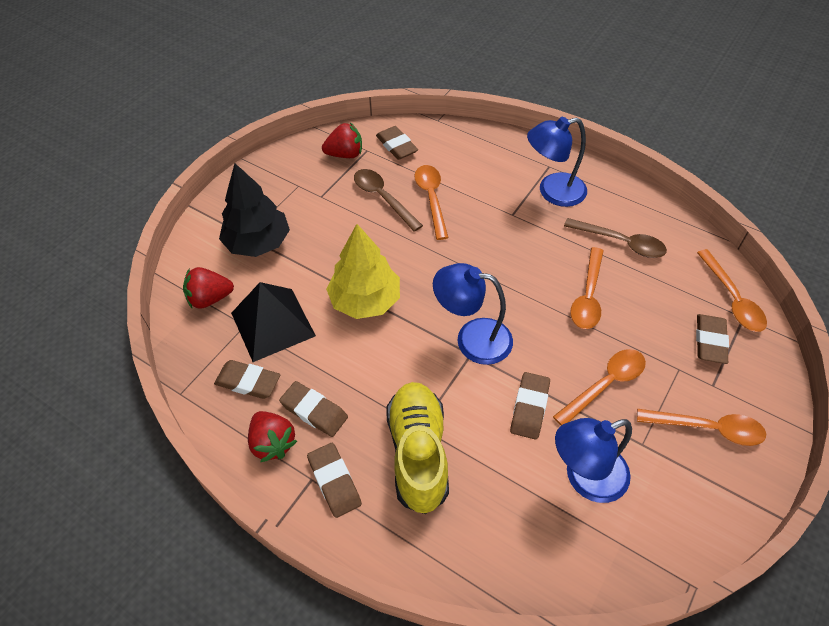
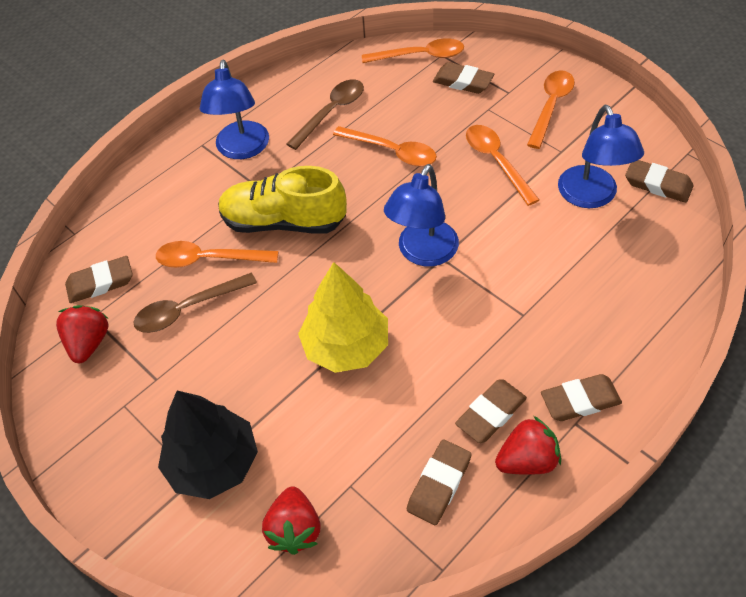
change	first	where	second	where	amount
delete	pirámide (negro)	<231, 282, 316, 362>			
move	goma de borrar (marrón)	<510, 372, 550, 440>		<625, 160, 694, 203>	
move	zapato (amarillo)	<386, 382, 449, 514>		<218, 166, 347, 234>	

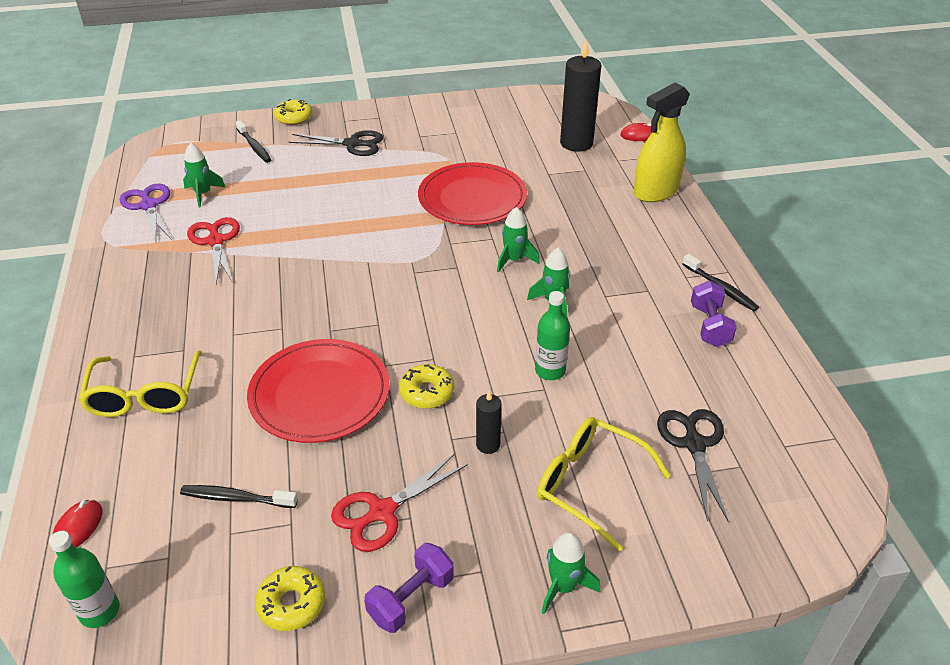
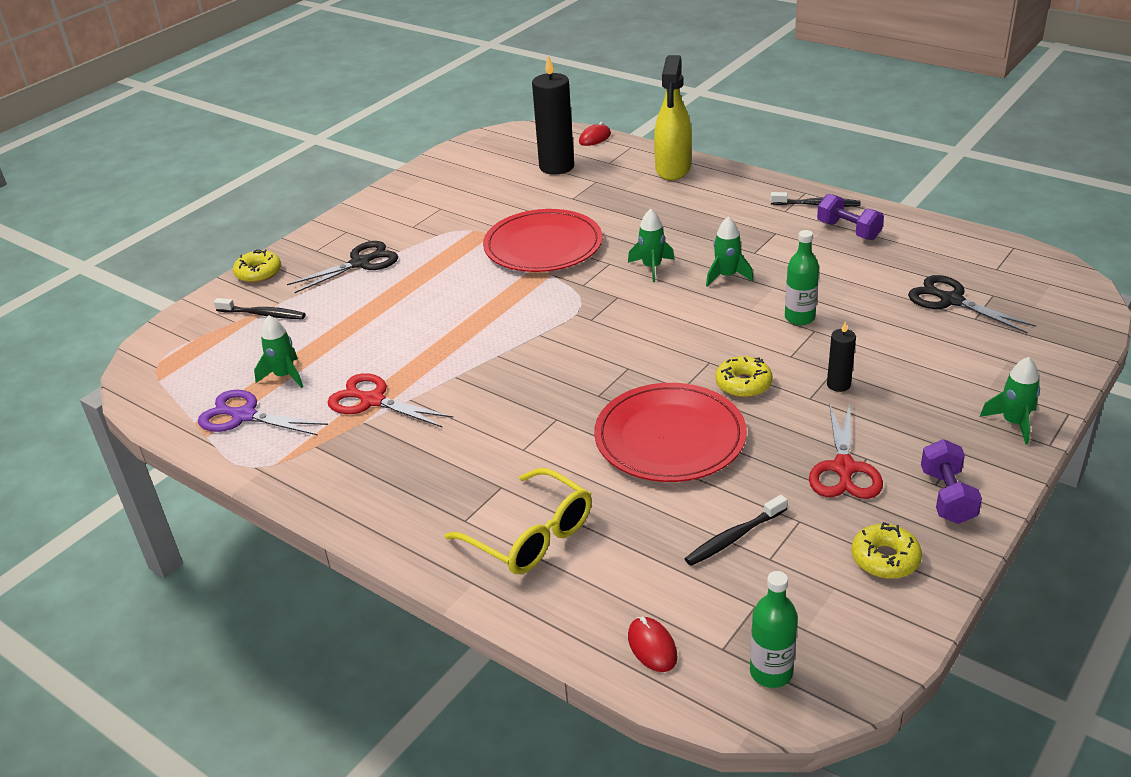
change	first	where	second	where	amount
delete	gafas (amarillo)	<537, 417, 671, 552>			

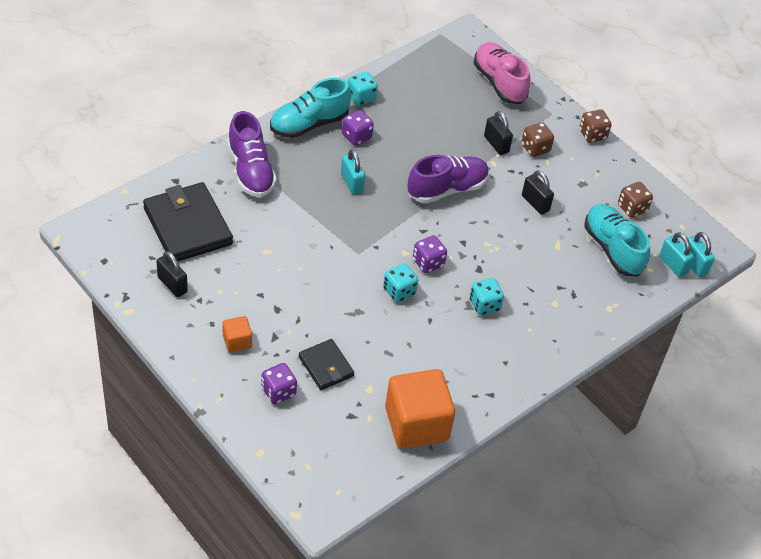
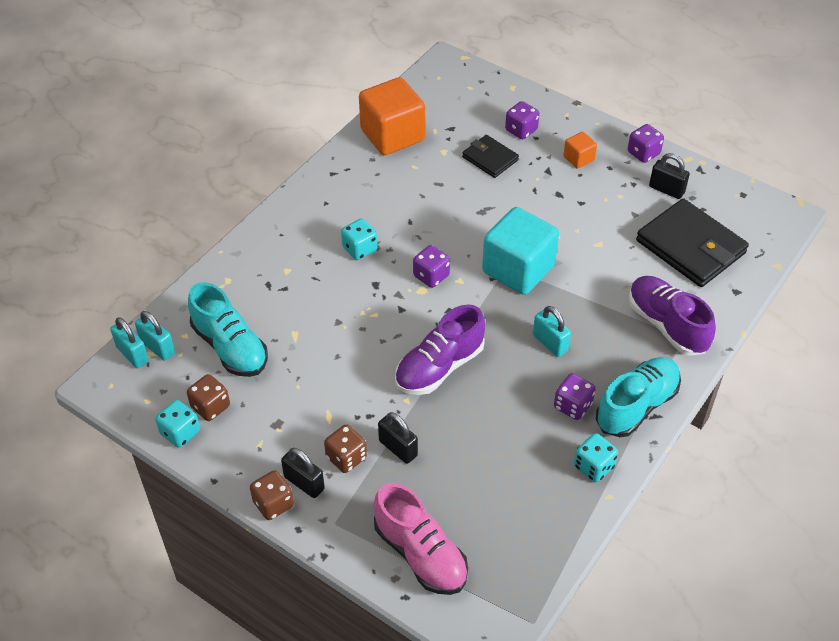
change	first	where	second	where	amount
move	candado (negro)	<522, 170, 554, 215>		<281, 448, 325, 498>	
move	dado (turquesa)	<383, 263, 418, 302>		<155, 400, 200, 448>	
insert			dado (morado)	<628, 124, 664, 163>	
insert			cubo (turquesa)	<482, 207, 559, 295>	

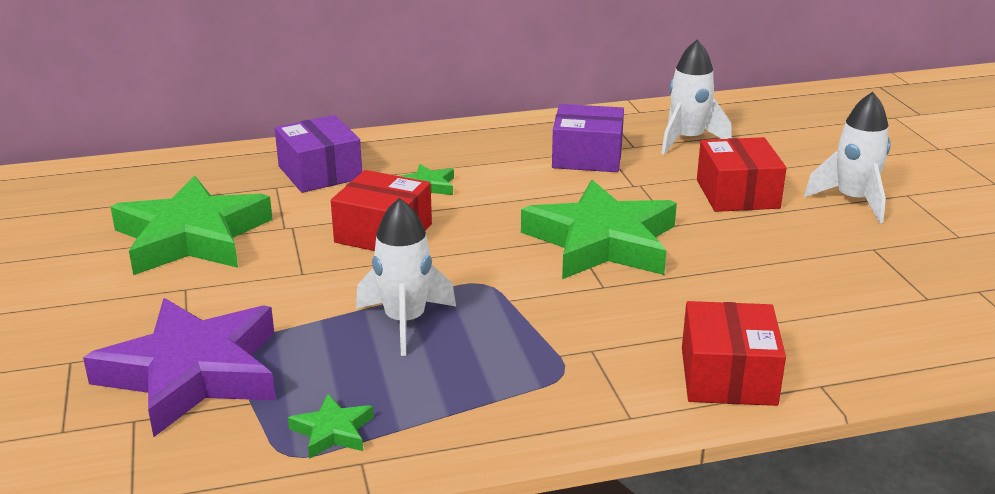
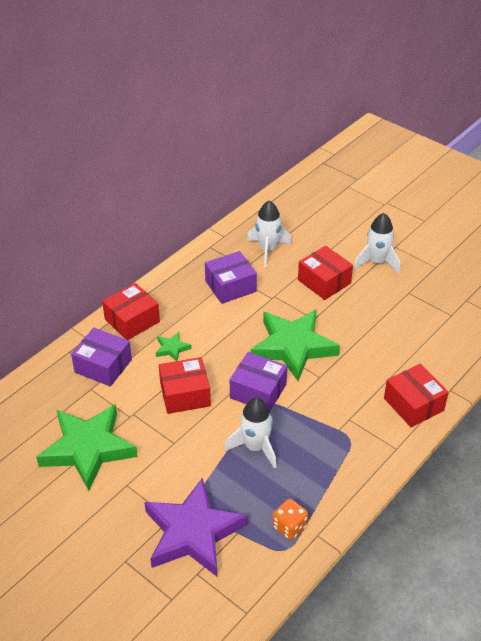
change	first	where	second	where	amount
replace	estrella (verde)	<288, 394, 374, 459>	dado (naranja)	<273, 499, 308, 540>	
insert			caja (rojo)	<102, 283, 160, 340>	
insert			caja (morado)	<230, 352, 287, 411>	

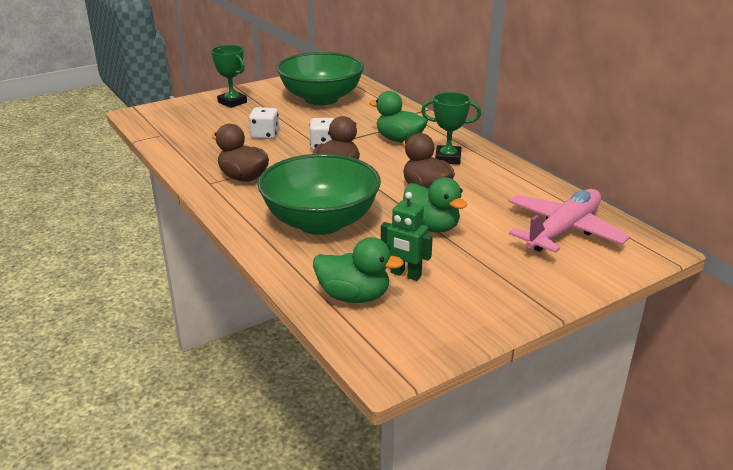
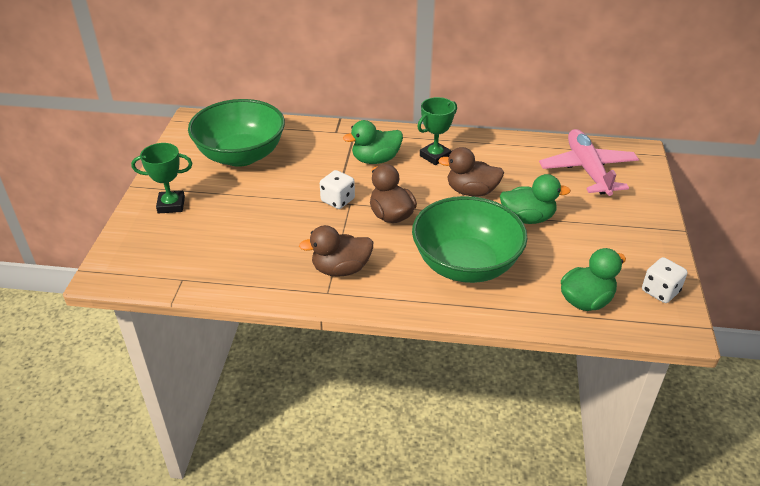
change	first	where	second	where	amount
move	dado (blanco)	<249, 107, 279, 139>		<642, 257, 688, 303>	
delete	robot (verde)	<381, 192, 433, 281>			

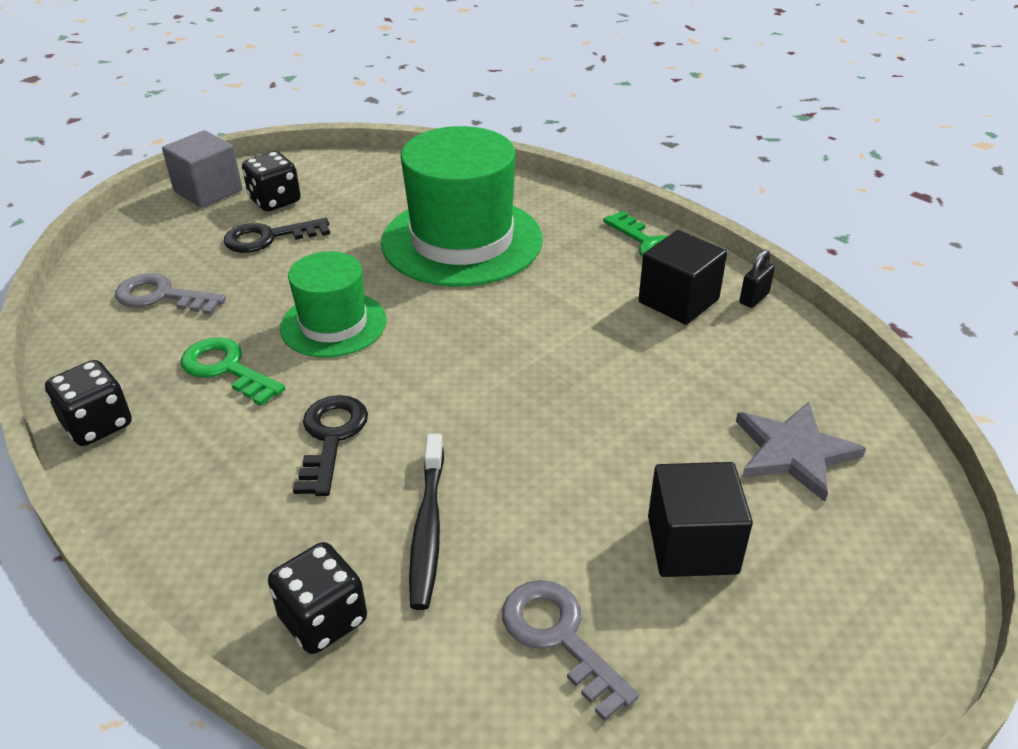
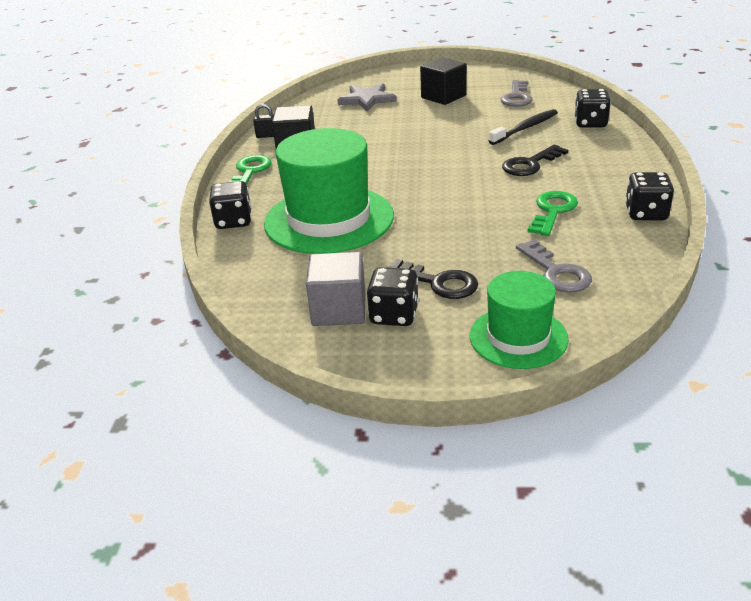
change	first	where	second	where	amount
move	cubo (gris)	<162, 130, 242, 208>		<306, 252, 366, 326>	
move	sombrero (verde)	<280, 251, 387, 358>		<470, 271, 569, 369>	
rotate	llave (verde)	<181, 337, 285, 406>		<528, 191, 578, 236>	150 degrees counterclockwise
insert			dado (negro)	<209, 181, 252, 229>	

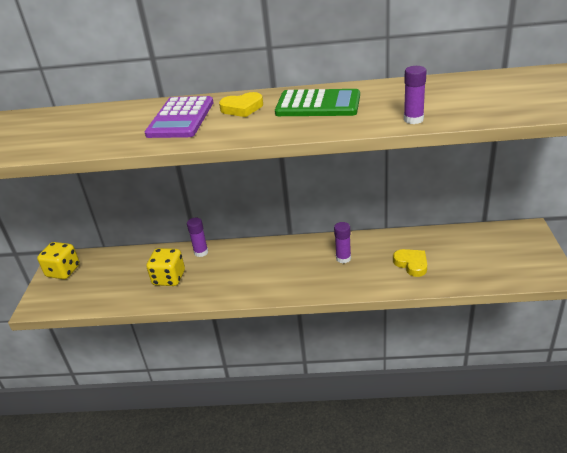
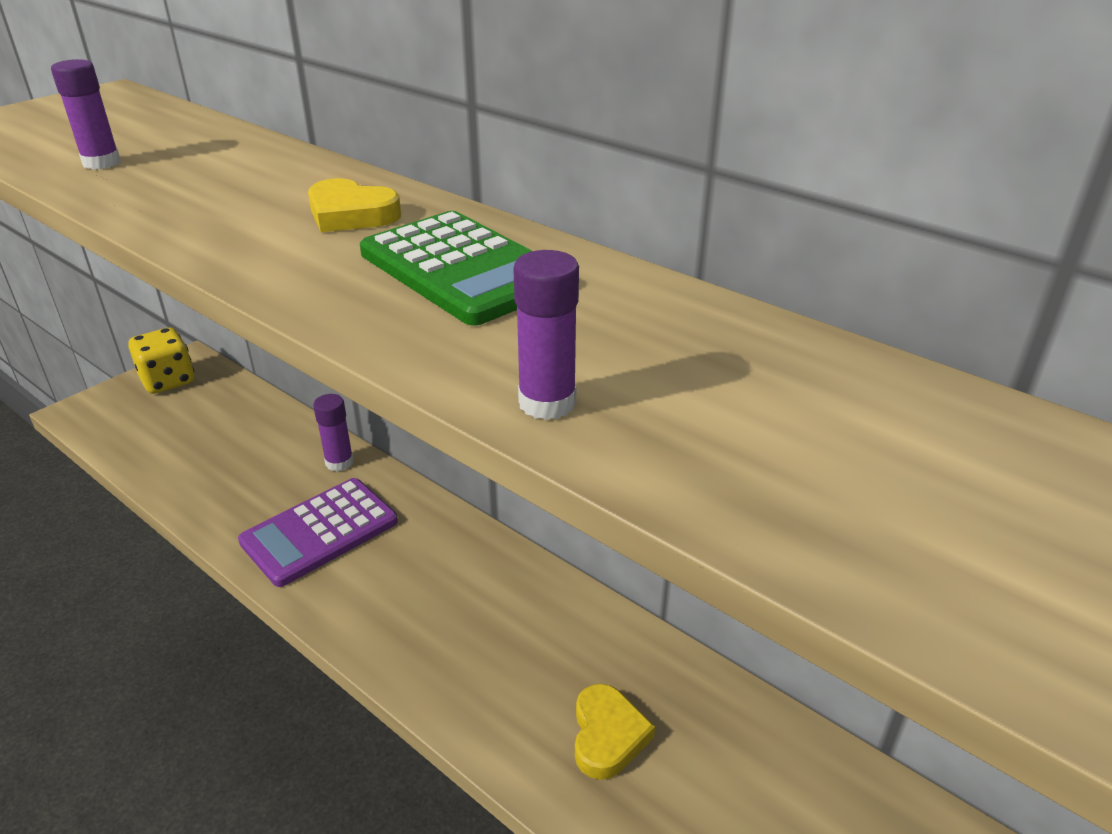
change	first	where	second	where	amount
move	calculadora (morado)	<145, 96, 214, 138>		<238, 478, 398, 587>	
move	barra de pegamento (morado)	<334, 222, 351, 263>		<51, 59, 121, 170>	
delete	dado (amarillo)	<146, 248, 185, 286>			

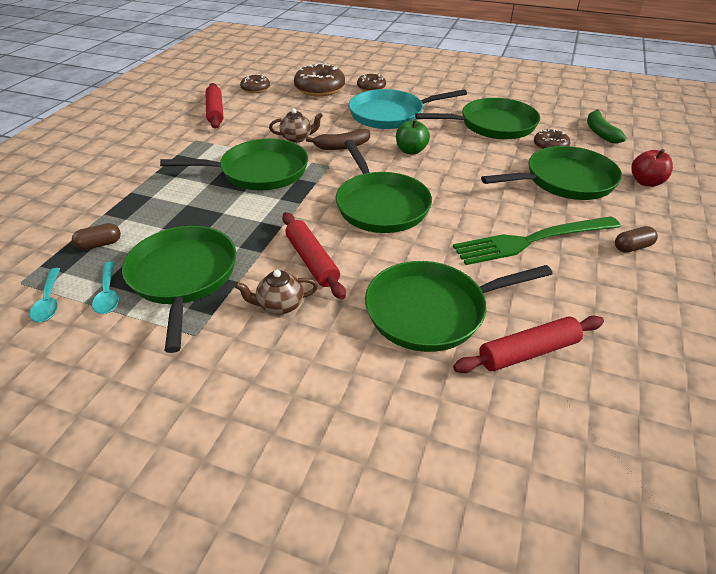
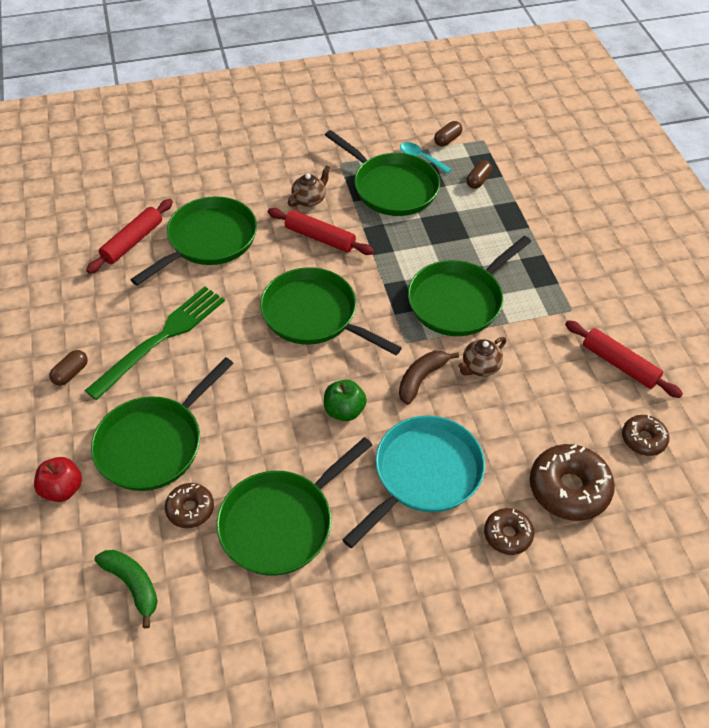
change	first	where	second	where	amount
replace	cuchara (turquesa)	<30, 268, 60, 322>	cápsula (marrón)	<434, 121, 462, 146>	

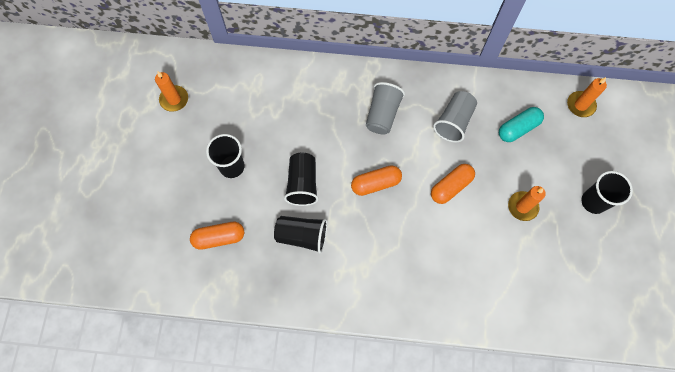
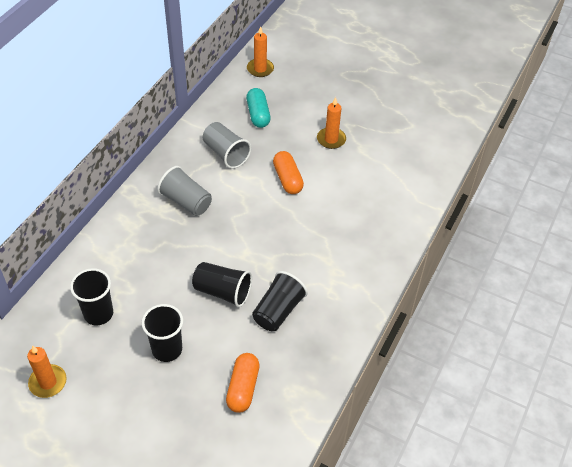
change	first	where	second	where	amount
delete	cápsula (naranja)	<351, 165, 402, 196>			
move	vaso (negro)	<581, 171, 633, 214>		<70, 268, 113, 326>	

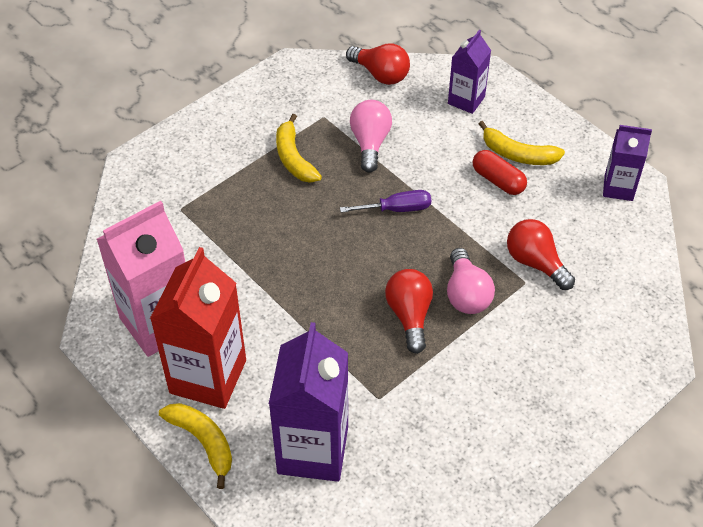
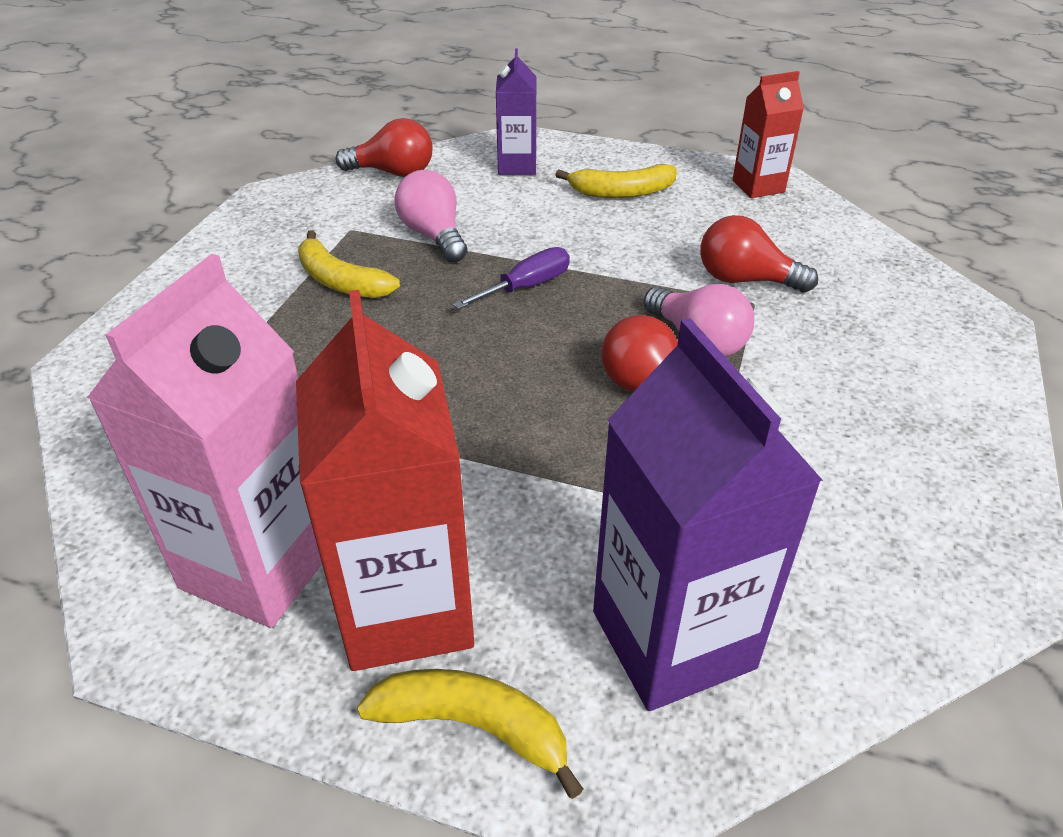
change	first	where	second	where	amount
recolor	cartón de leche (morado)	<603, 125, 652, 201>	cartón de leche (rojo)	<732, 71, 804, 198>	
delete	cápsula (rojo)	<473, 150, 527, 195>			

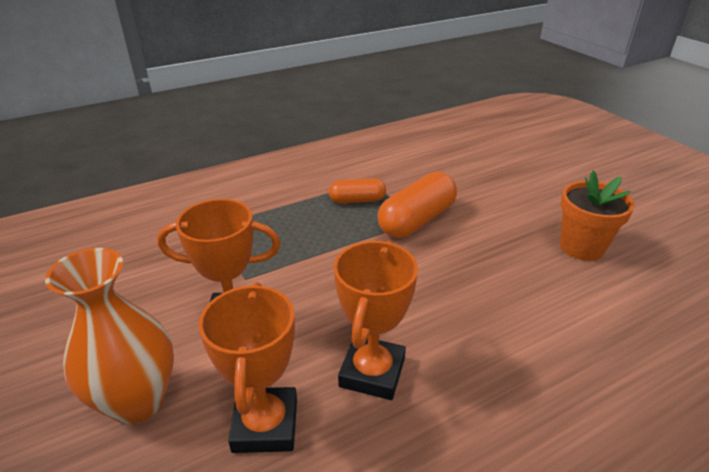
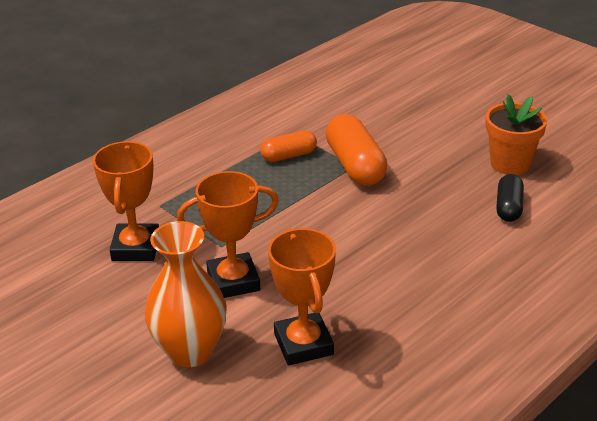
change	first	where	second	where	amount
rotate	cápsula (naranja)	<377, 172, 457, 238>		<326, 114, 387, 186>	45 degrees counterclockwise
move	trofeo (naranja)	<334, 241, 418, 400>		<93, 141, 159, 261>	
insert			cápsula (negro)	<496, 174, 524, 222>	

